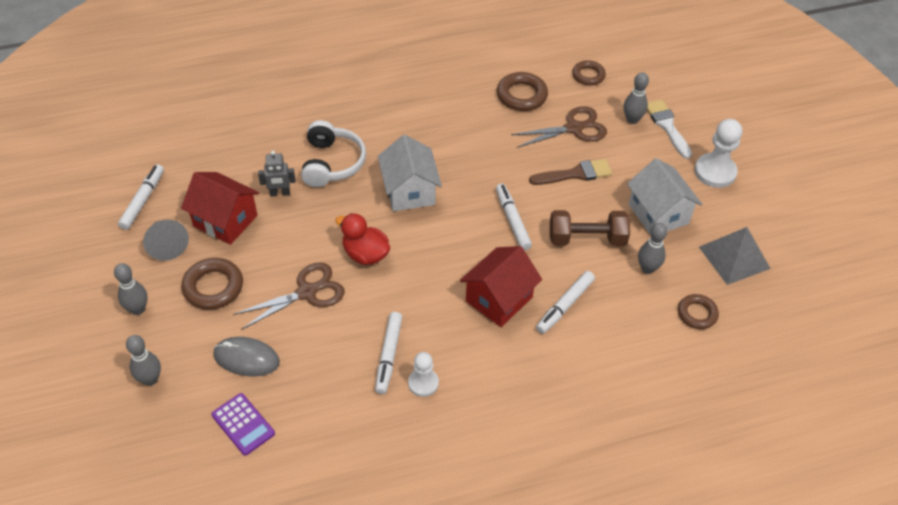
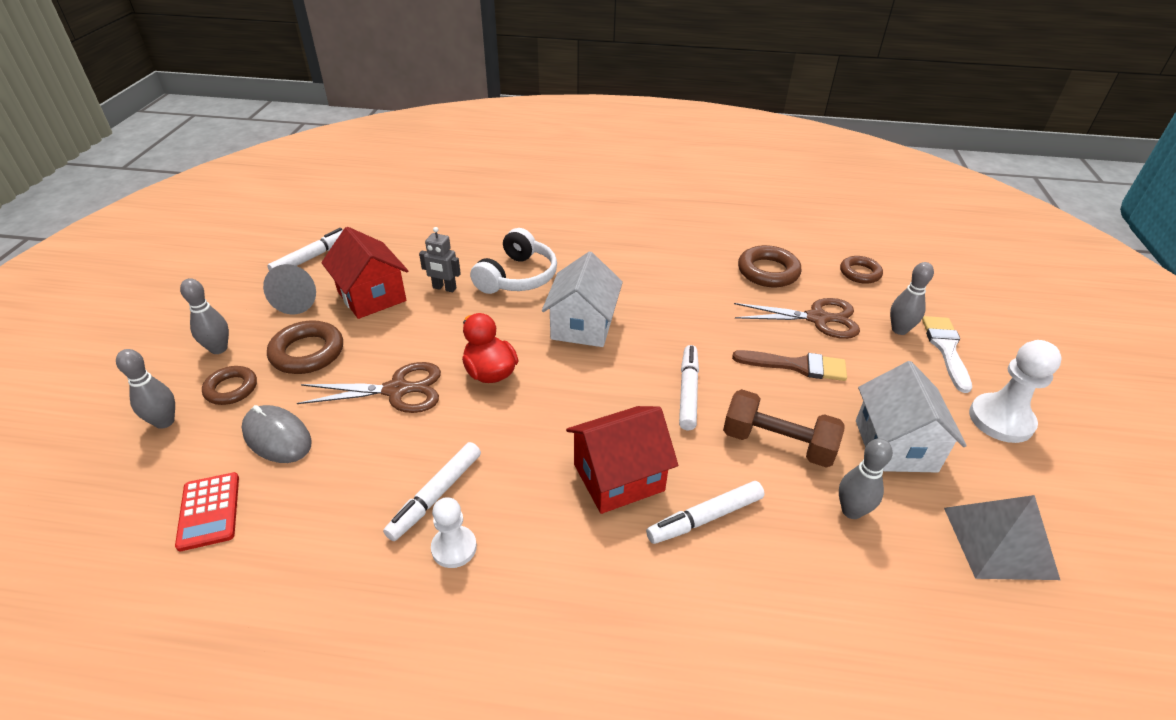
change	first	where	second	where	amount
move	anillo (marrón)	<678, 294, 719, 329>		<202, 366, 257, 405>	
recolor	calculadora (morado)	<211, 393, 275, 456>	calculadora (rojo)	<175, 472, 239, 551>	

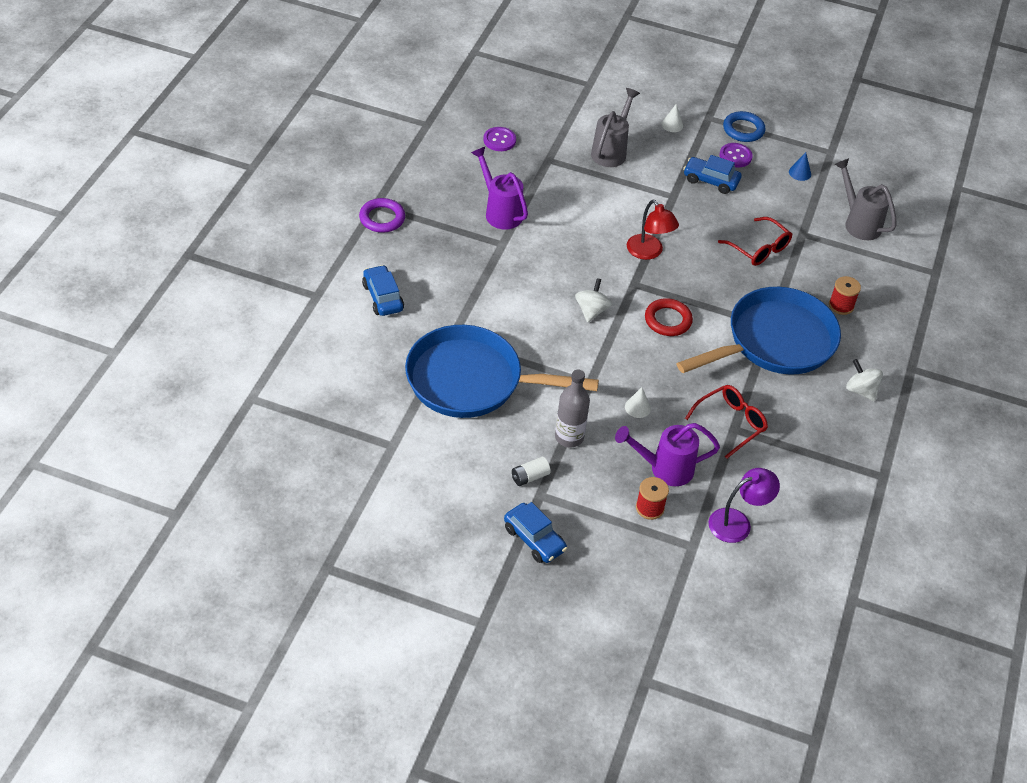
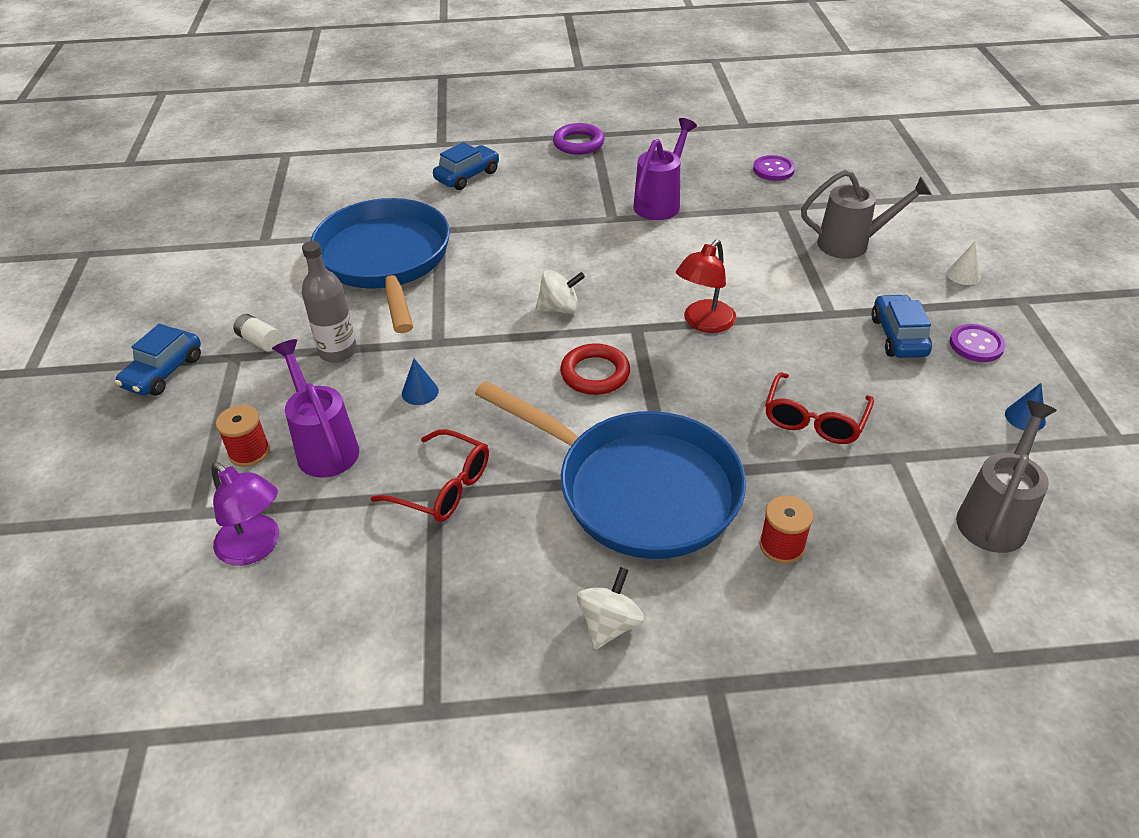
change	first	where	second	where	amount
delete	anillo (azul)	<723, 111, 765, 142>			
recolor	cono (blanco)	<625, 387, 651, 418>	cono (azul)	<402, 359, 439, 405>	

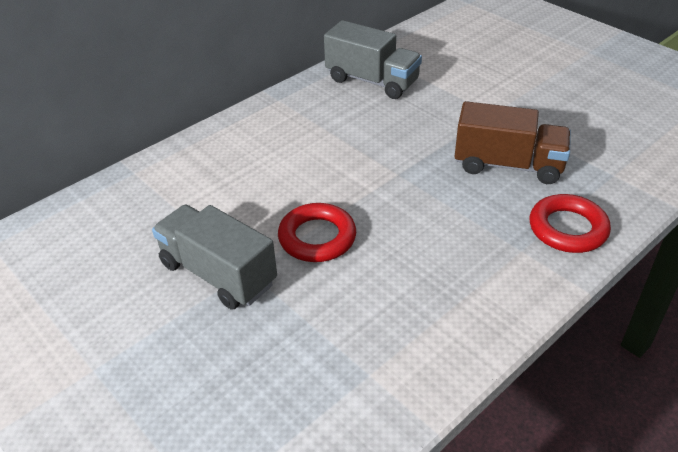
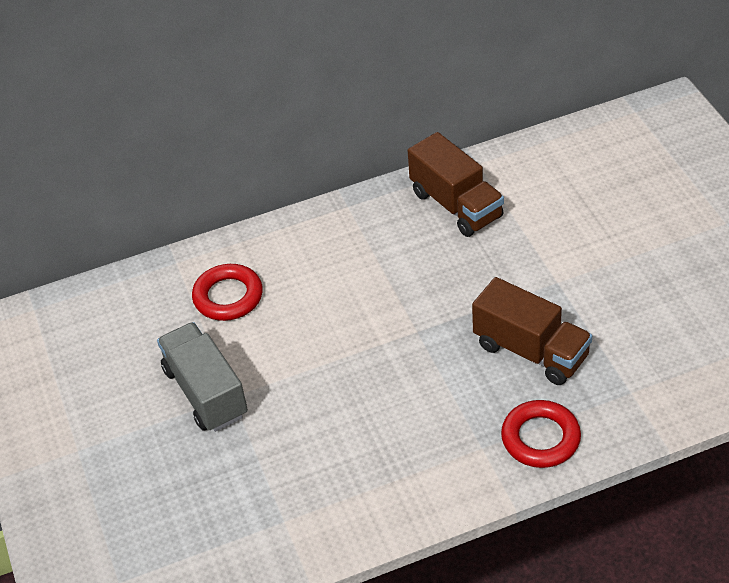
change	first	where	second	where	amount
recolor	camión (gris)	<324, 20, 422, 99>	camión (marrón)	<408, 132, 504, 237>	
move	anillo (rojo)	<278, 203, 356, 262>		<192, 264, 263, 321>	

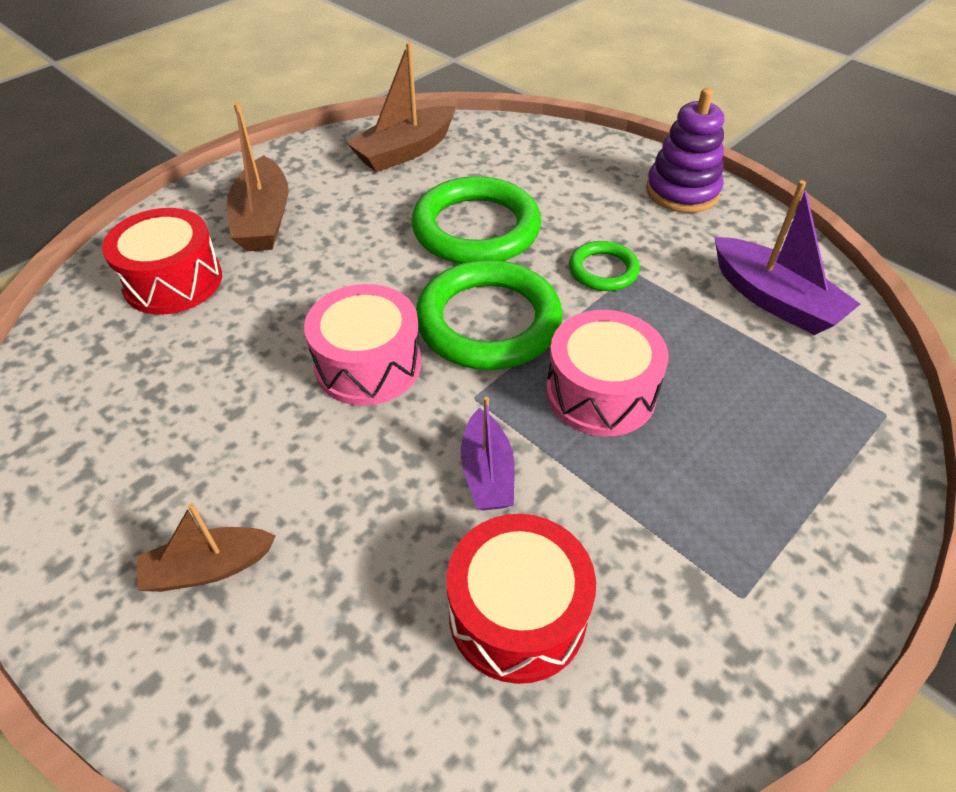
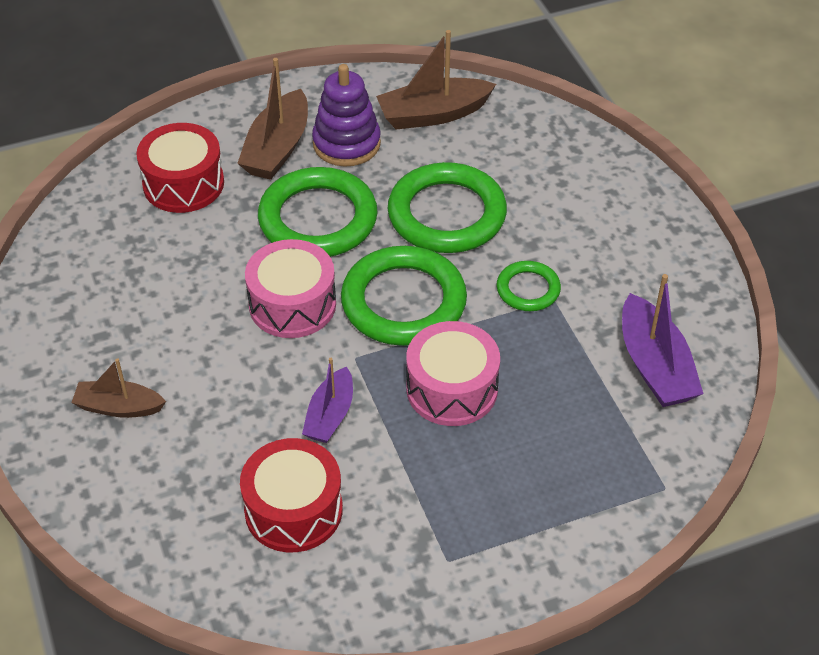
change	first	where	second	where	amount
move	juguete apilable (morado)	<646, 88, 724, 213>		<312, 64, 381, 166>	
insert			anillo (verde)	<258, 167, 378, 257>	

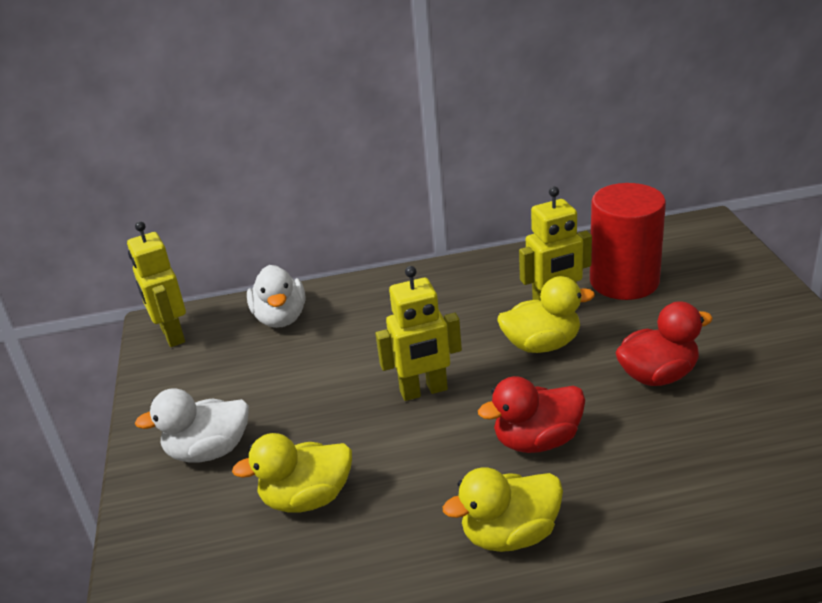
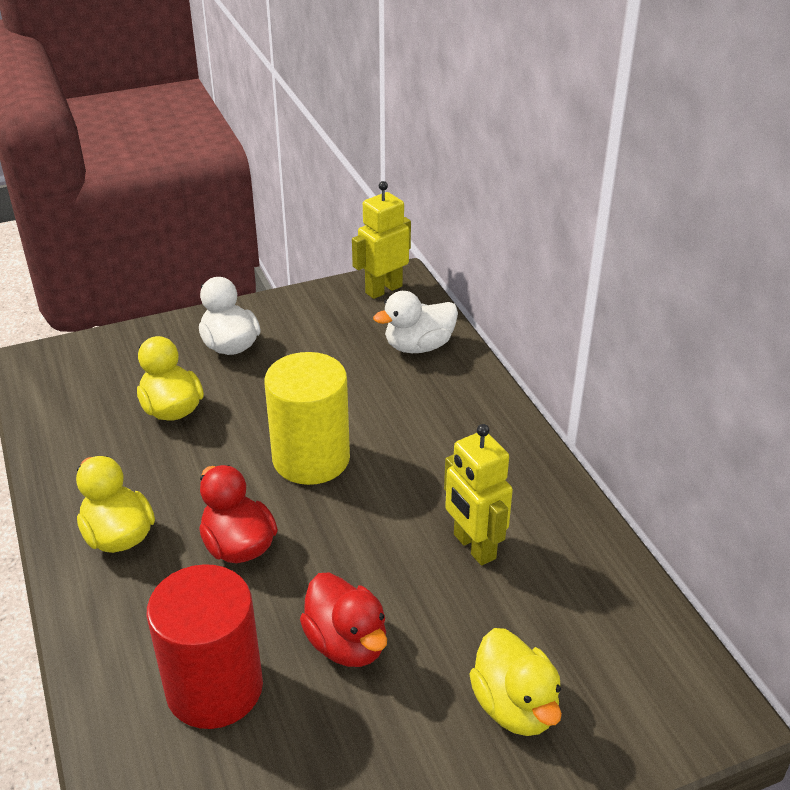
change	first	where	second	where	amount
move	cilindro (rojo)	<590, 183, 666, 300>		<147, 564, 263, 729>	
replace	robot (amarillo)	<375, 266, 462, 401>	cilindro (amarillo)	<264, 352, 350, 485>	
move	pato (amarillo)	<498, 276, 595, 353>		<469, 628, 562, 736>	

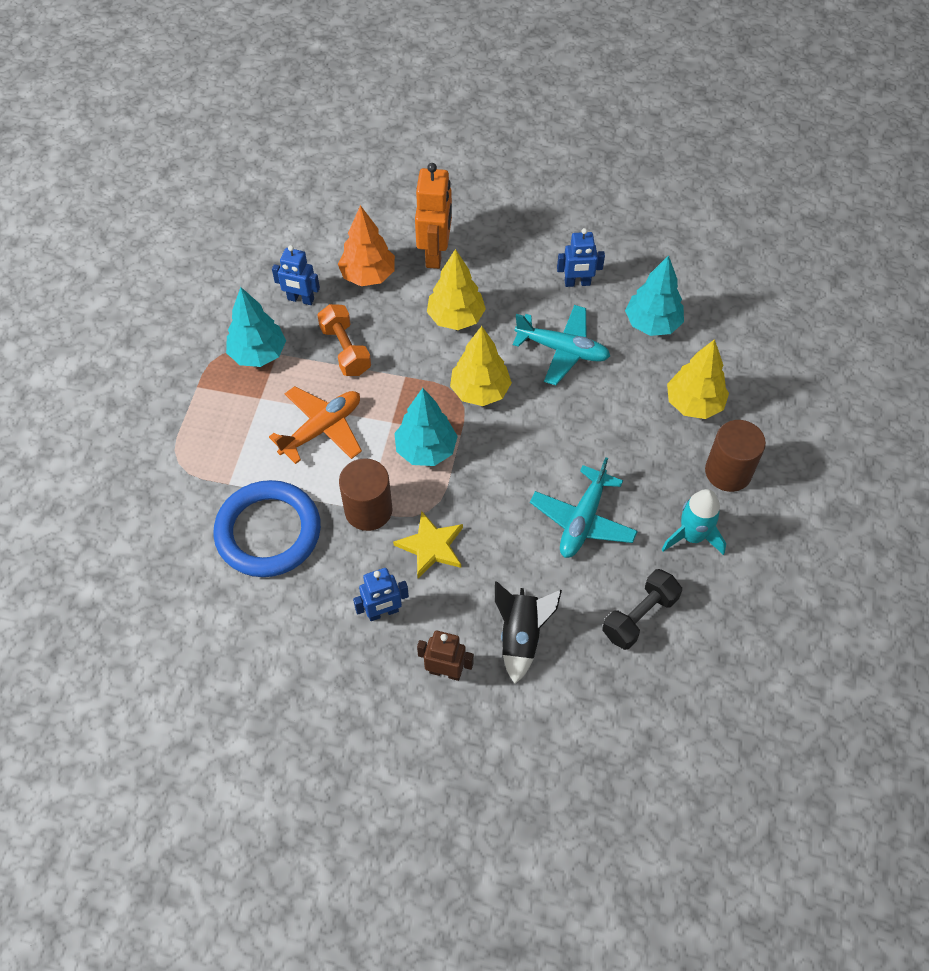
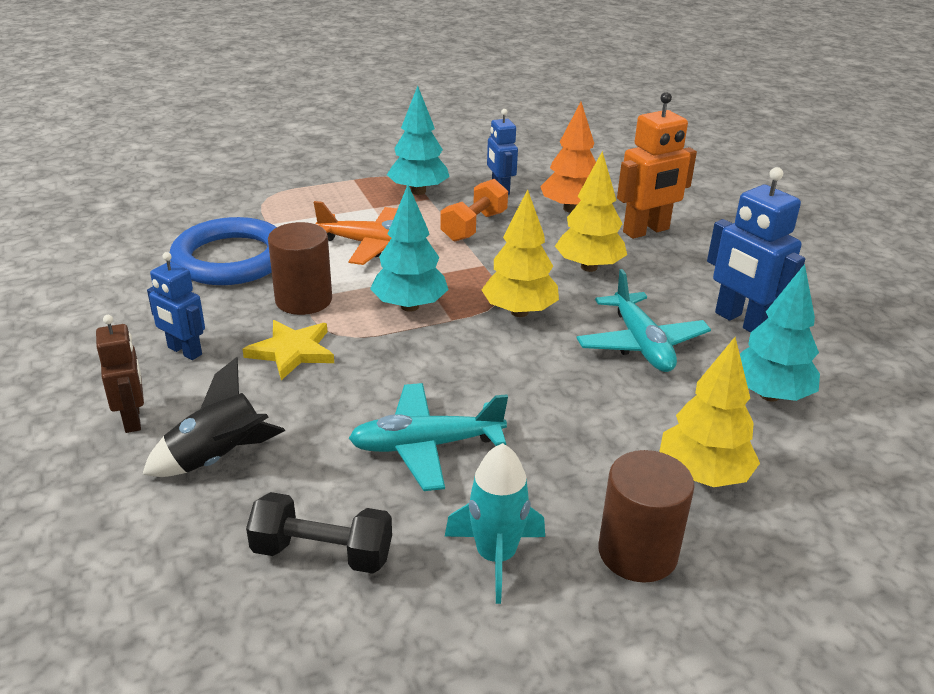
change	first	where	second	where	amount
resize	robot (azul)	<557, 228, 605, 287>		<707, 167, 805, 333>	x1.58

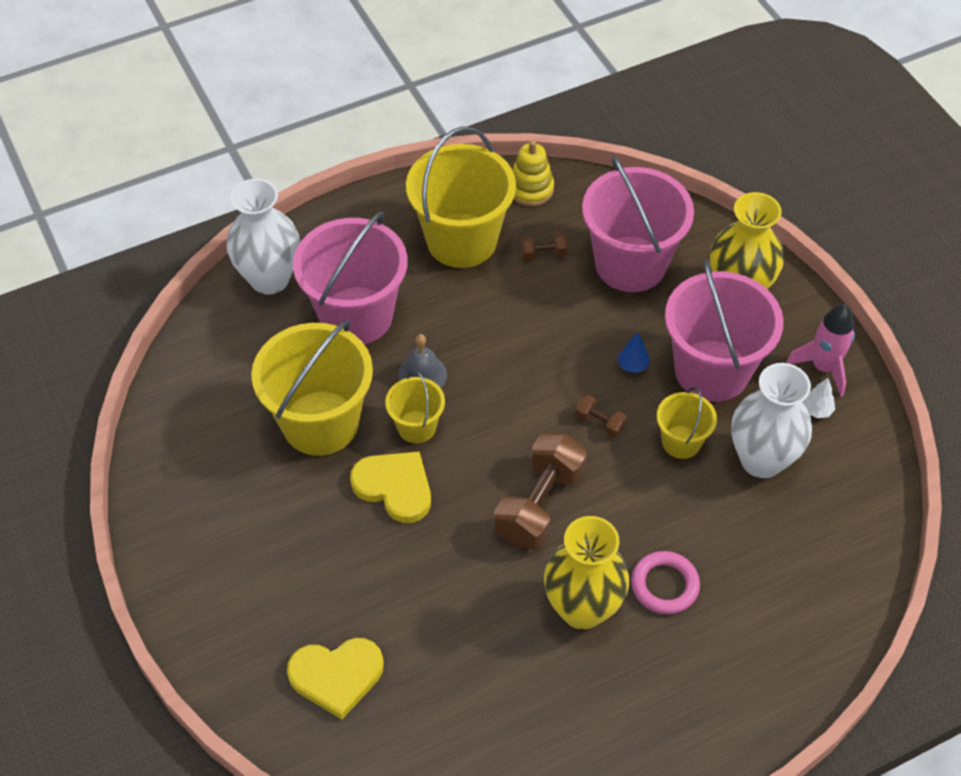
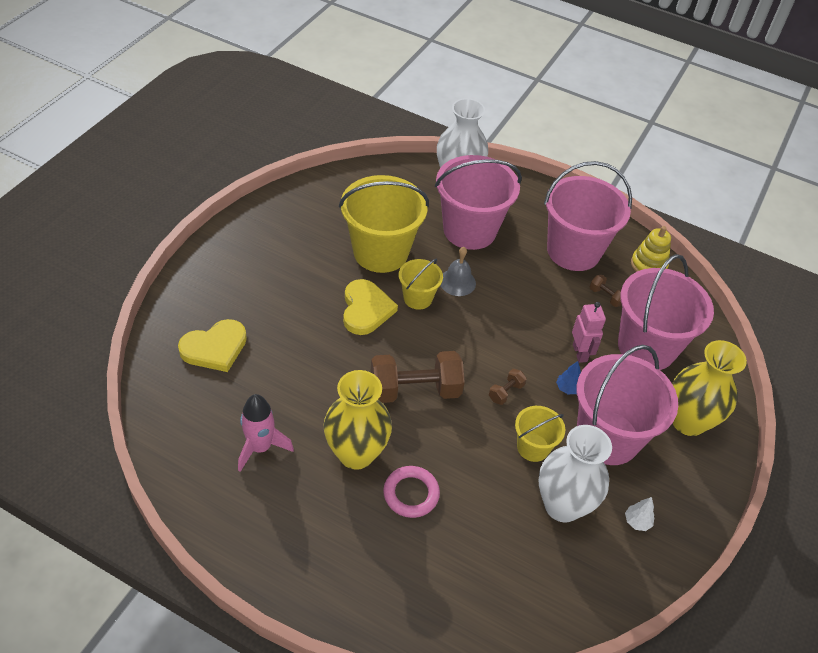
change	first	where	second	where	amount
recolor	balde (amarillo)	<406, 126, 516, 268>	balde (rosa)	<544, 161, 632, 271>	
move	cohete (rosa)	<786, 304, 855, 397>		<238, 394, 294, 472>	
rotate	mancuerna (marrón)	<575, 395, 627, 438>		<489, 369, 527, 405>	45 degrees clockwise
rotate	corazón (amarillo)	<287, 638, 384, 719>		<178, 319, 247, 372>	75 degrees counterclockwise
insert			robot (rosa)	<572, 302, 606, 363>	

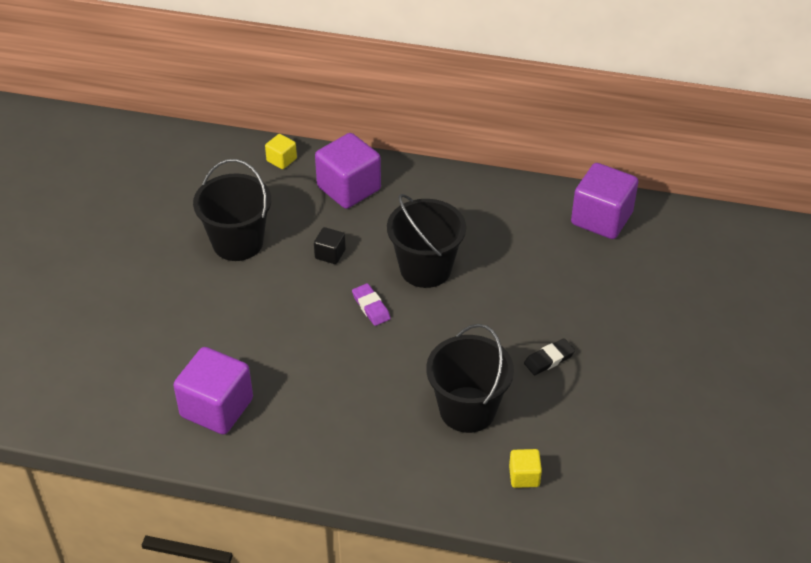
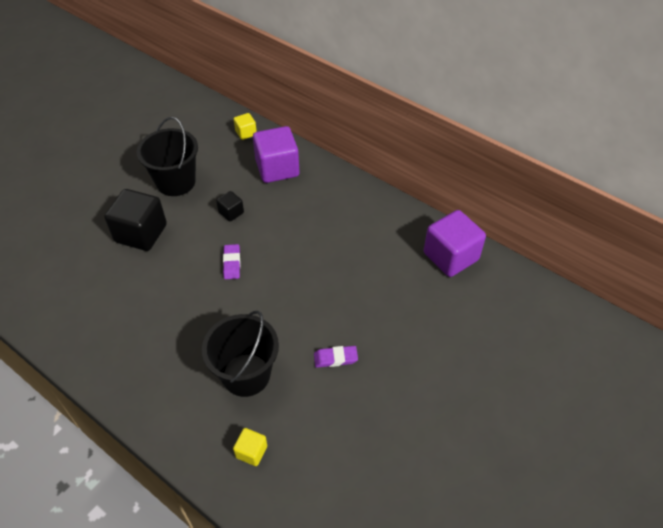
change	first	where	second	where	amount
delete	balde (negro)	<387, 194, 466, 288>			
recolor	goma de borrar (negro)	<524, 338, 575, 375>	goma de borrar (morado)	<314, 346, 358, 368>	
delete	cubo (morado)	<173, 347, 253, 435>			
insert			cubo (negro)	<104, 189, 167, 251>	

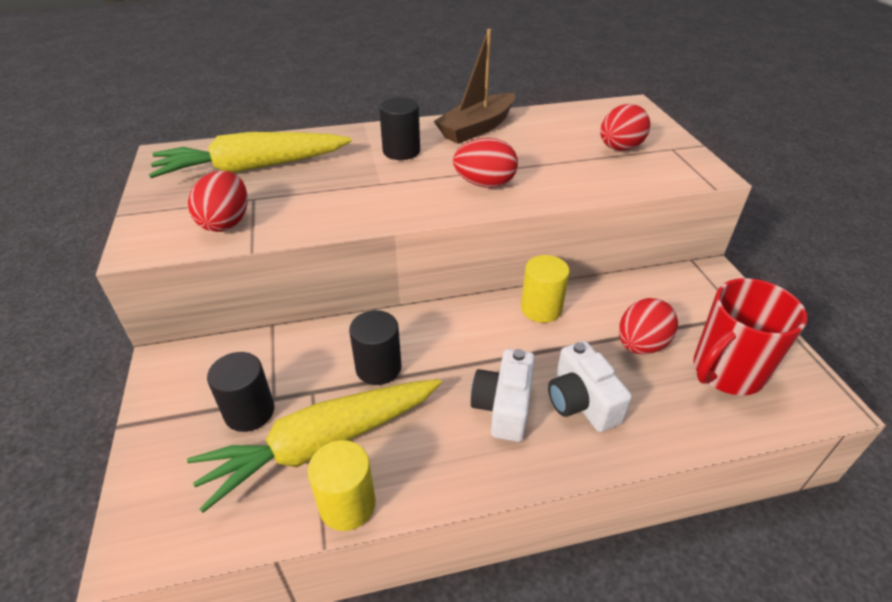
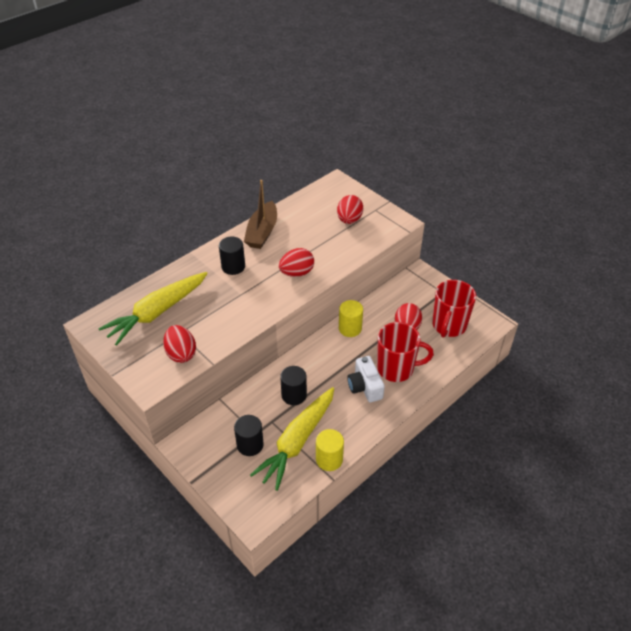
change	first	where	second	where	amount
replace	cámara (blanco)	<548, 341, 632, 432>	taza (rojo)	<377, 322, 434, 382>	

